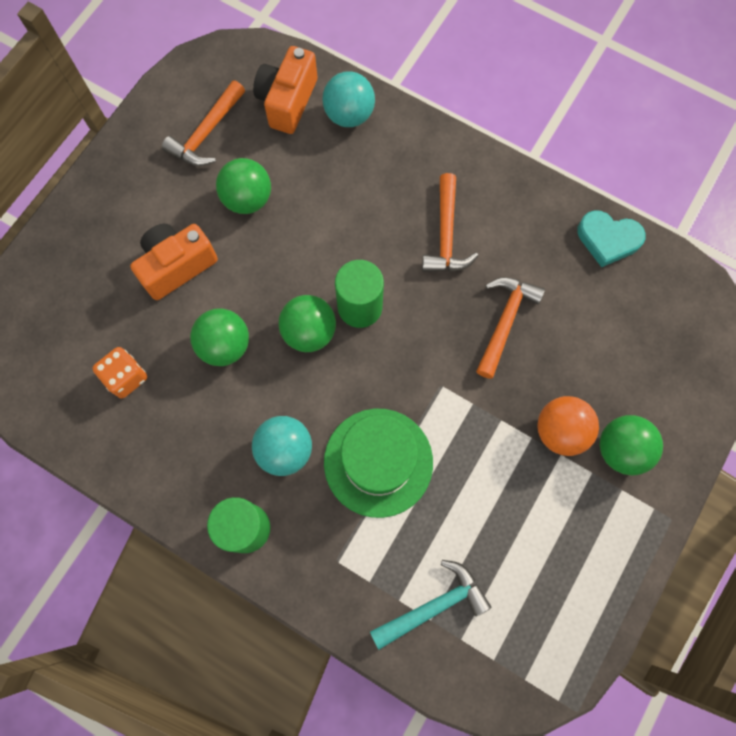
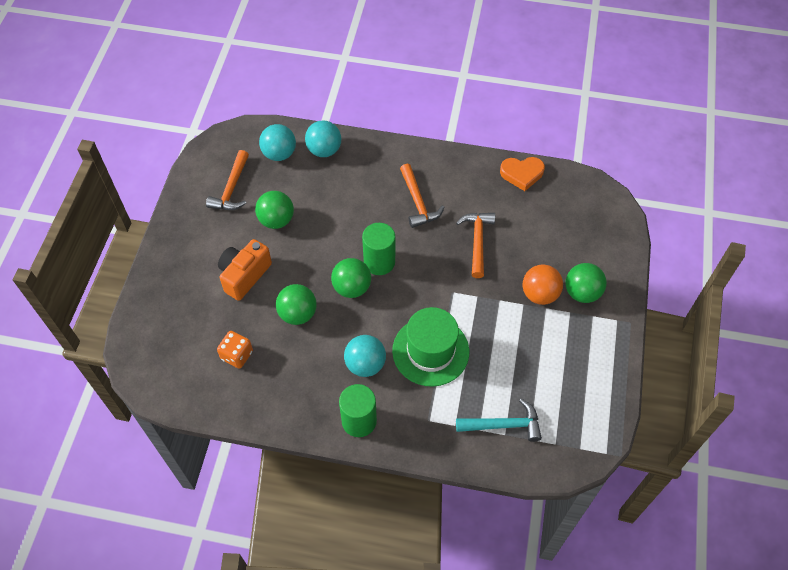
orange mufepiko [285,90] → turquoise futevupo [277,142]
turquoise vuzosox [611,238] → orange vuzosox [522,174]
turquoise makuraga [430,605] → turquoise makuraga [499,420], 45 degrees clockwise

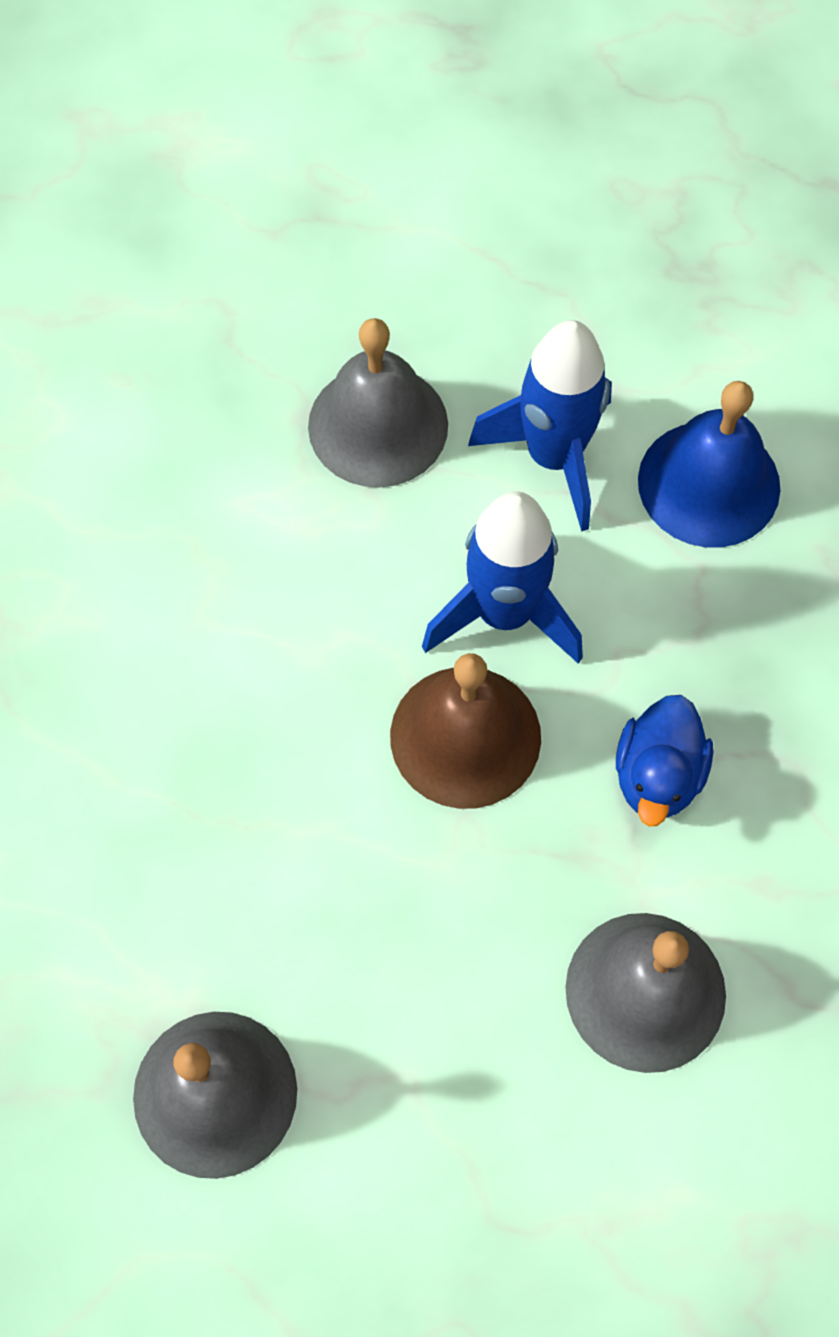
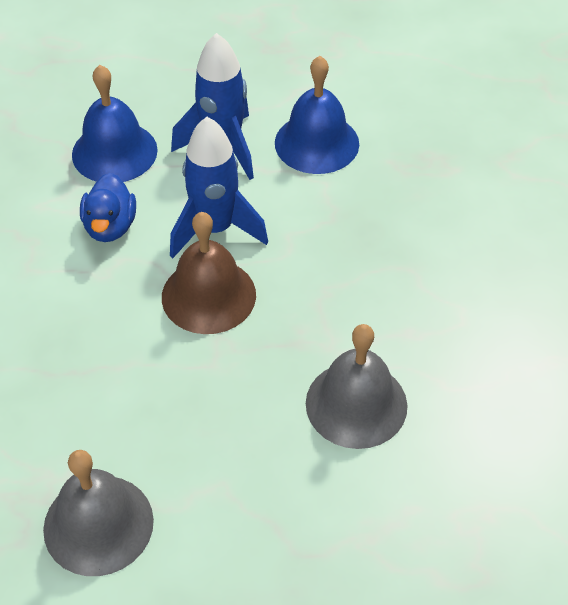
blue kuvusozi [664,760] → blue kuvusozi [108,207], moved
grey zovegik [378,403] → blue zovegik [115,123]

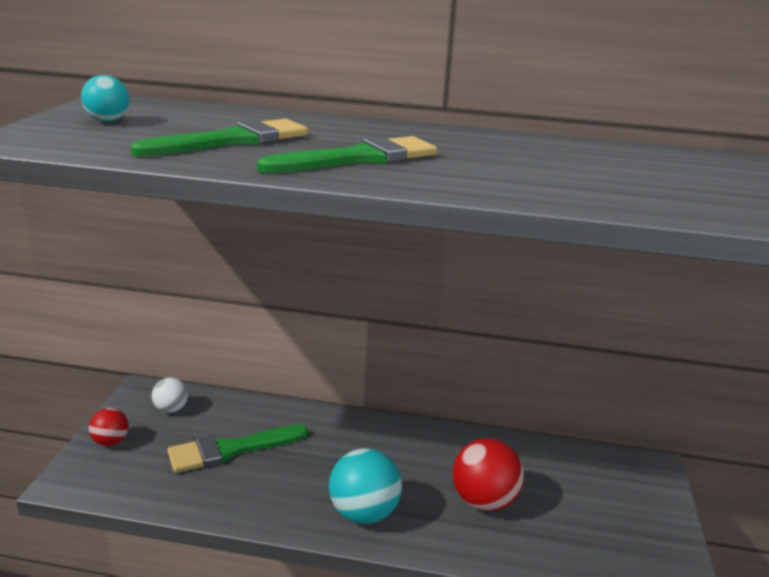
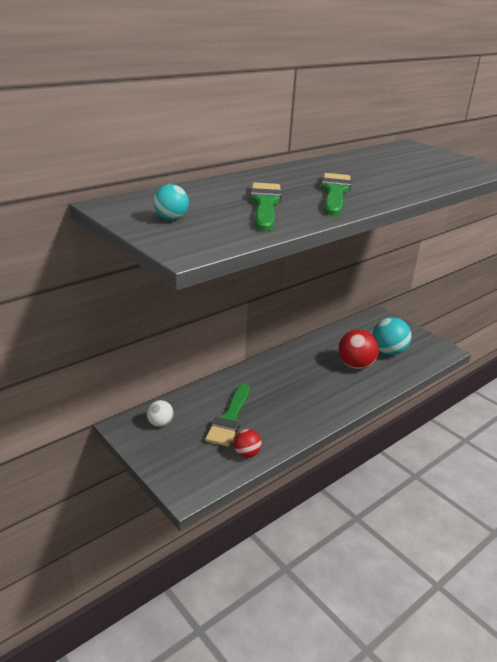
red futevupo [109,427] → red futevupo [248,443], moved
turquoise futevupo [365,486] → turquoise futevupo [392,336], moved

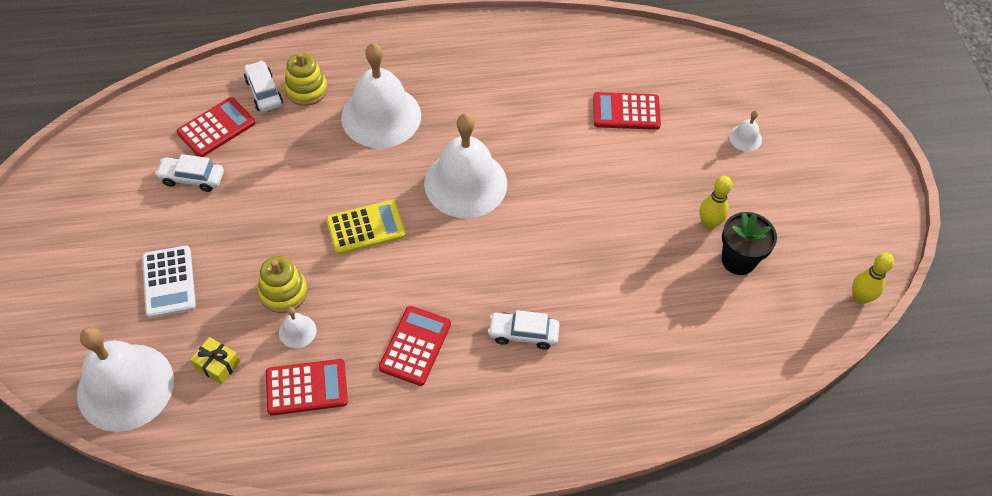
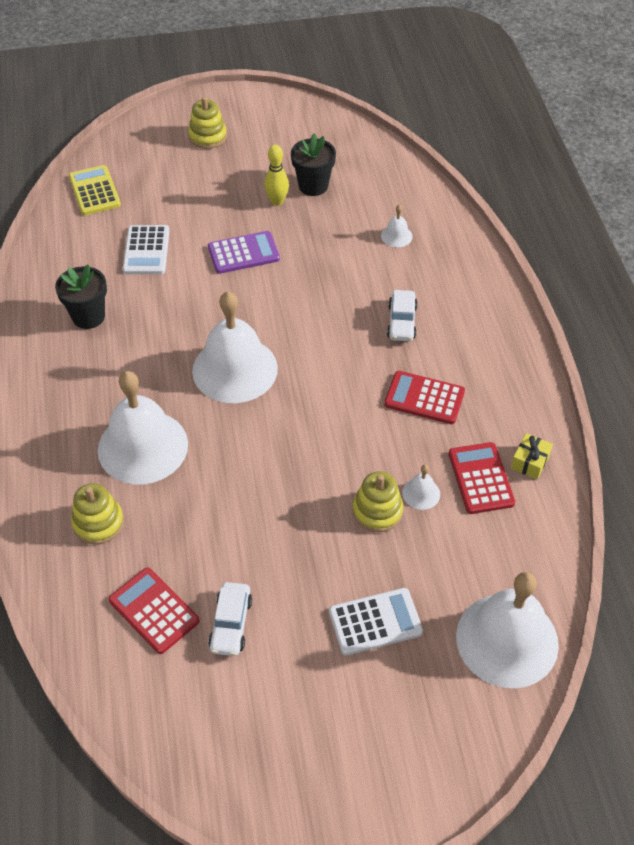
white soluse [263,86] → -
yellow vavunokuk [873,279] → -
- → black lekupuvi [81,296]
- → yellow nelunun [207,123]
- → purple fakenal [244,252]
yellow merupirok [215,361] → yellow merupirok [532,456], moved
yellow fakenal [366,227] → yellow fakenal [95,190], moved
white zovegik [745,131] → white zovegik [397,226], moved
red fakenal [627,111] → white fakenal [146,249]

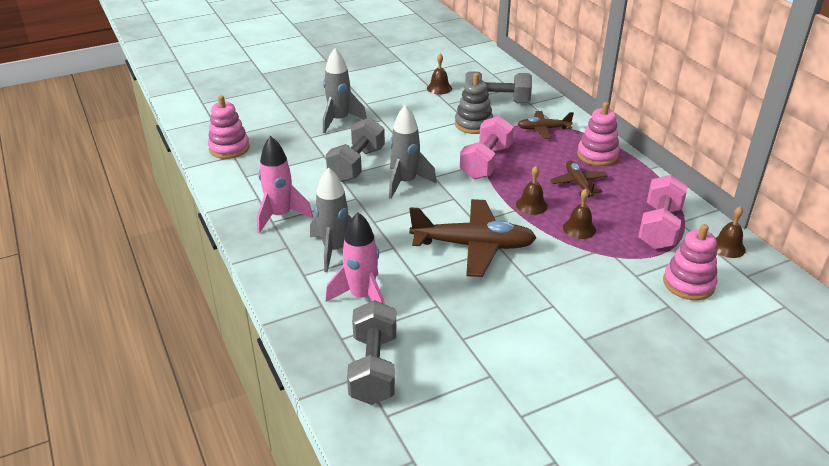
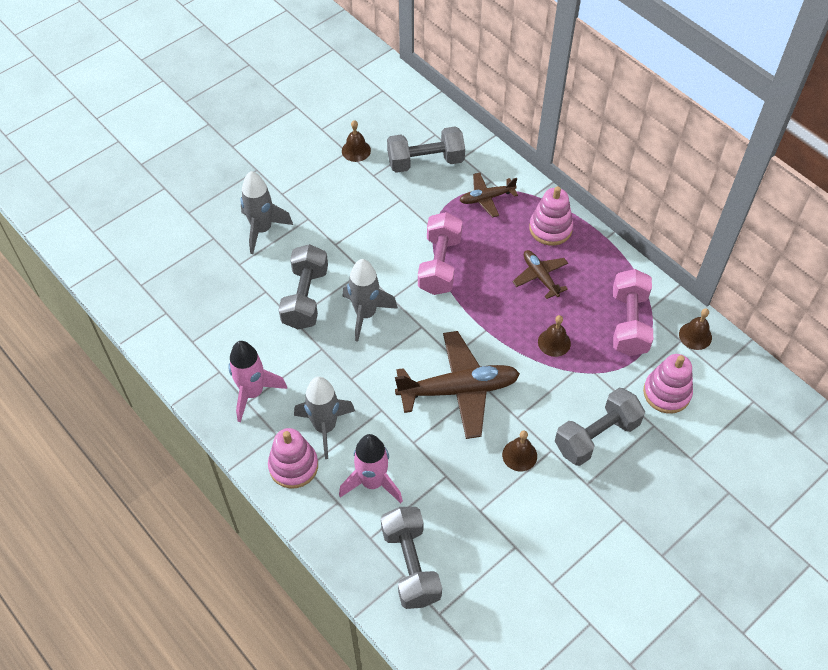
grey nelunun [474,103] → -
- → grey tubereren [600,427]
pink nelunun [229,127] → pink nelunun [293,458], moved
brown zovegik [532,190] → brown zovegik [519,450], moved

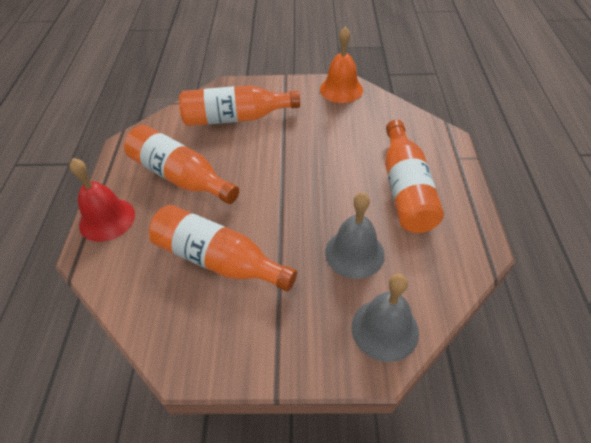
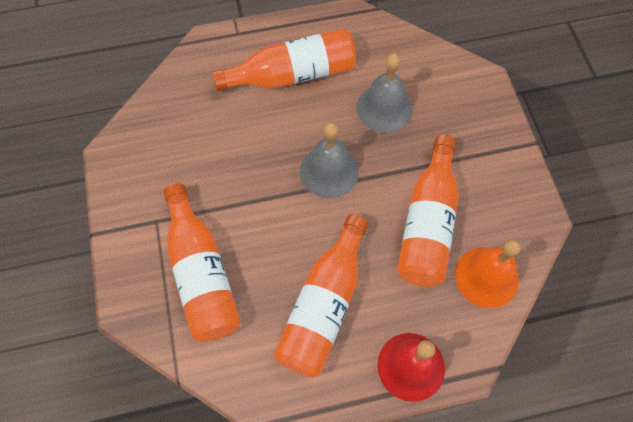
orange zovegik [341,65] → orange zovegik [488,273], moved
grey zovegik [385,318] → grey zovegik [329,160], moved

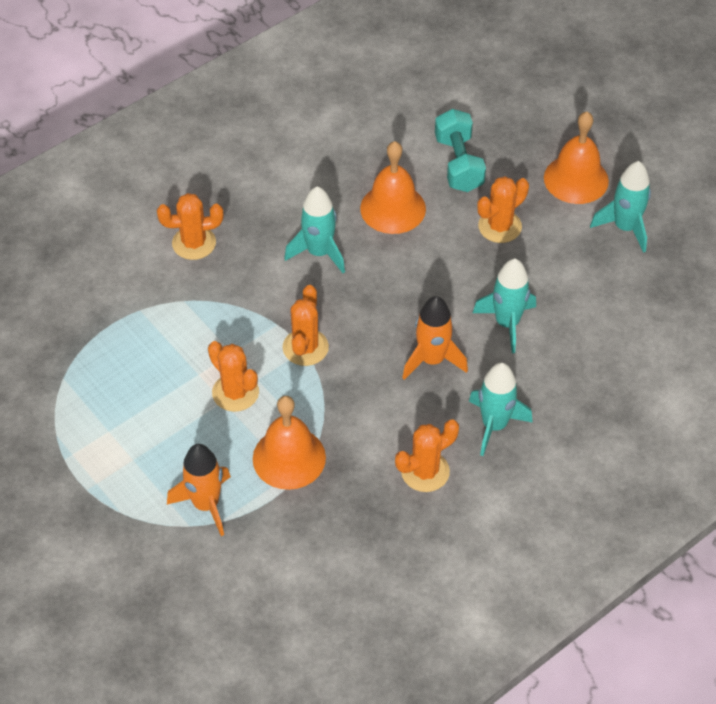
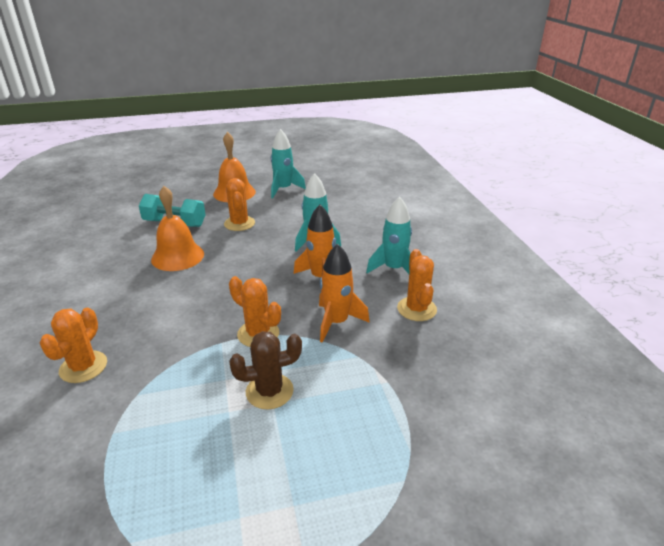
orange zovegik [289,443] → -
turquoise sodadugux [314,229] → -
orange sodadugux [199,490] → orange sodadugux [344,293], moved
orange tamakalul [233,376] → brown tamakalul [265,370]

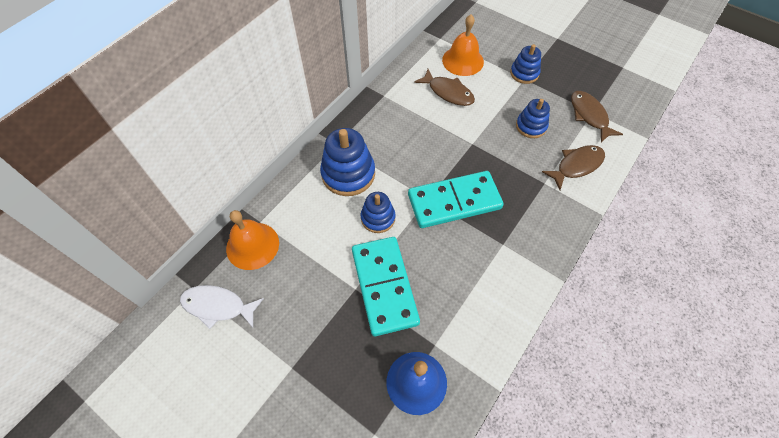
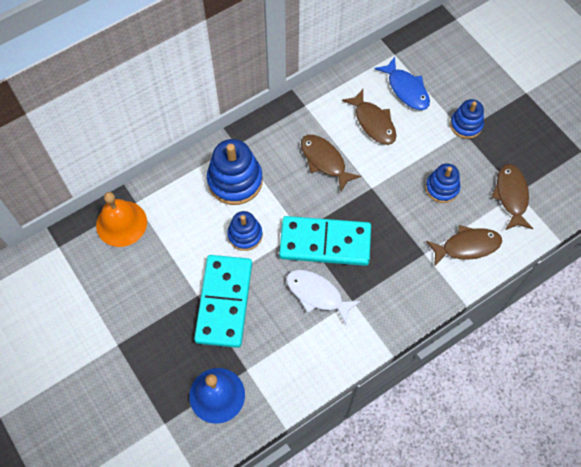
- → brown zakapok [331,163]
white zakapok [222,307] → white zakapok [323,297], moved
orange zovegik [463,45] → blue zakapok [402,83]

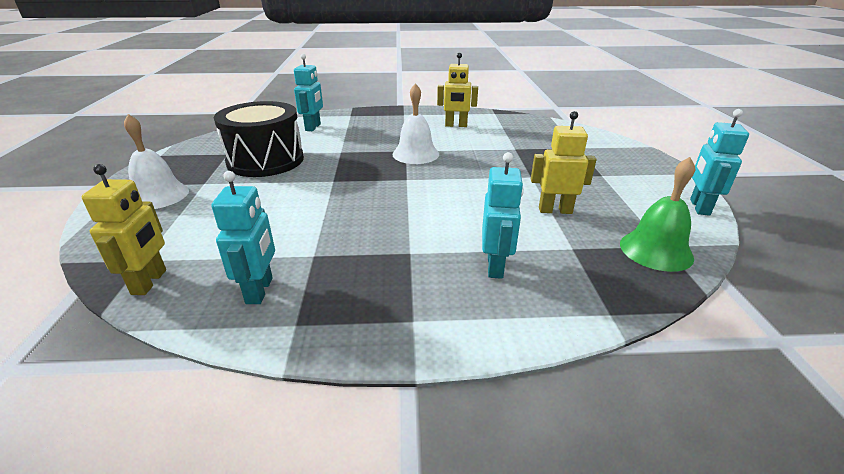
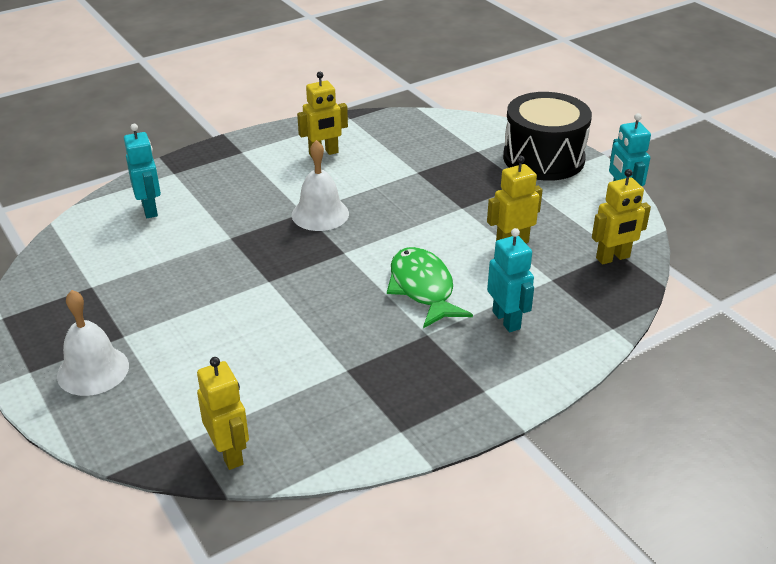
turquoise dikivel [243,237] → -
- → green zakapok [430,287]
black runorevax [259,139] → black runorevax [547,136], moved
green zovegik [657,214] → yellow dikivel [621,217]

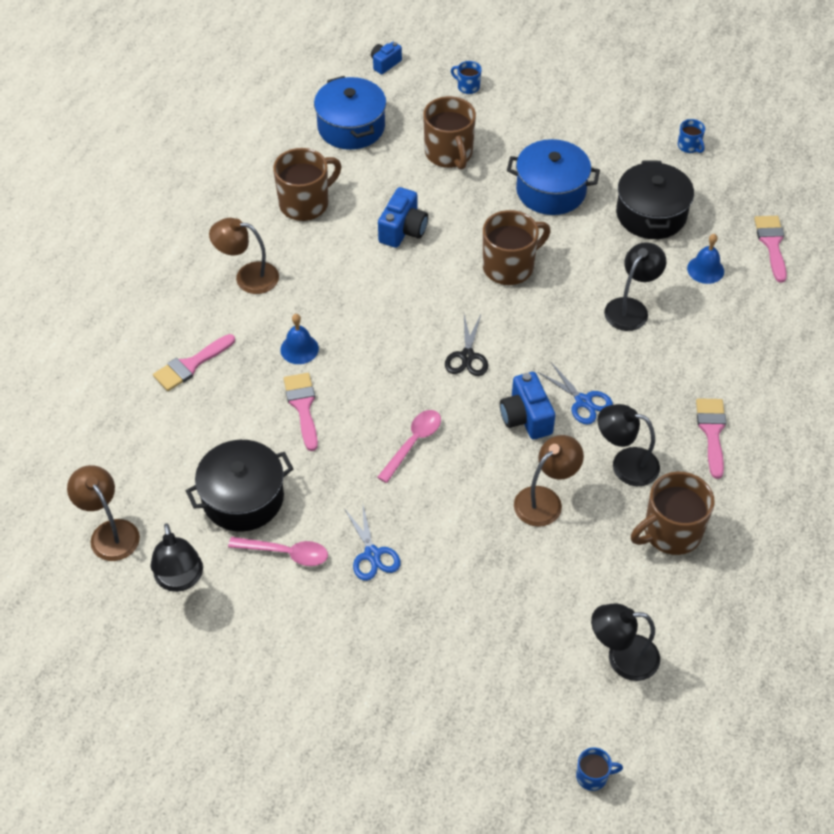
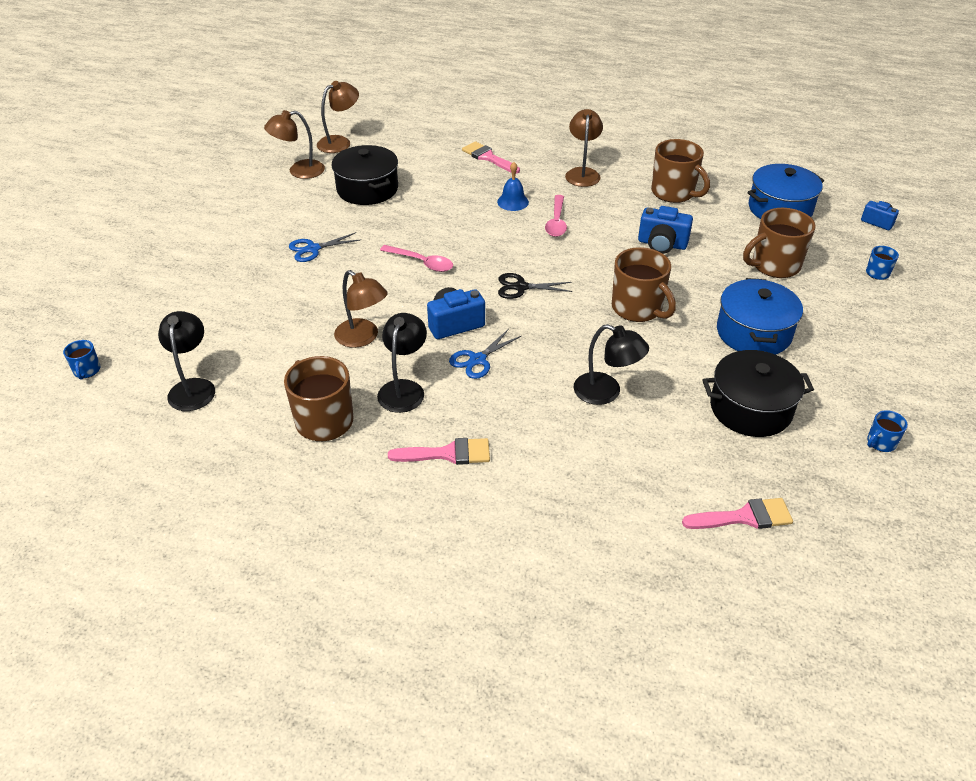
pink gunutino [301,412] → -
blue zovegik [705,259] → -
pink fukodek [278,551] → pink fukodek [556,216], moved
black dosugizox [177,557] → brown dosugizox [294,144]

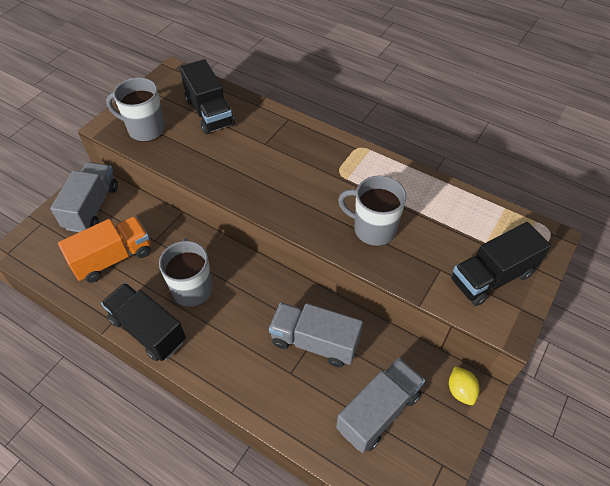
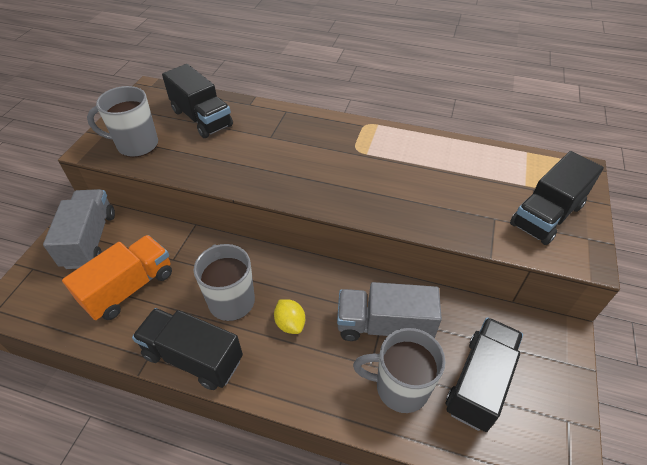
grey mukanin [372,211] → grey mukanin [399,370], moved
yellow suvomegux [464,385] → yellow suvomegux [289,316], moved
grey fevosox [380,405] → black fevosox [484,374]

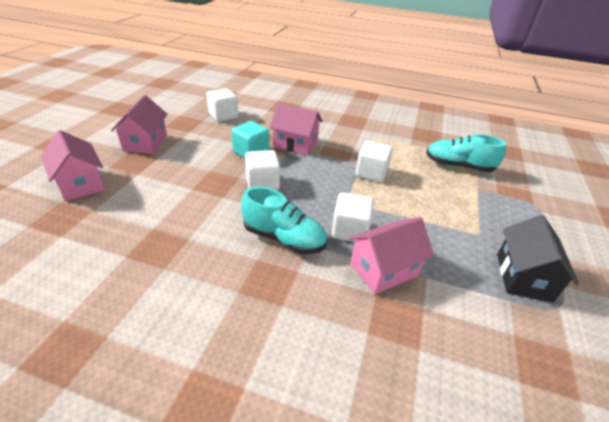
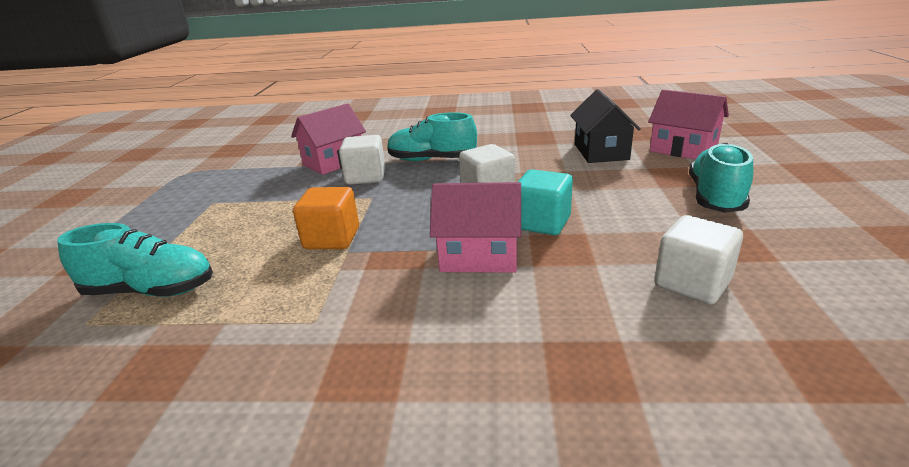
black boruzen [538,259] → black boruzen [605,126], moved
pink boruzen [139,124] → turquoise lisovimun [721,178]
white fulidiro [374,161] → orange fulidiro [326,218]

